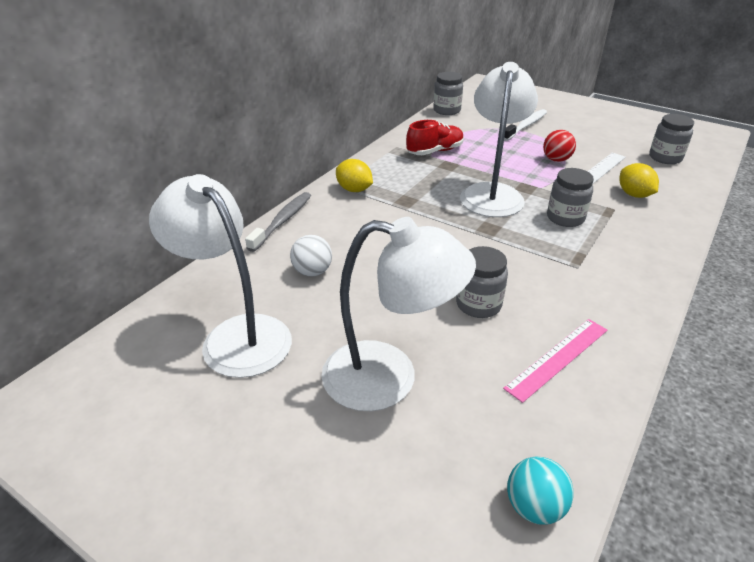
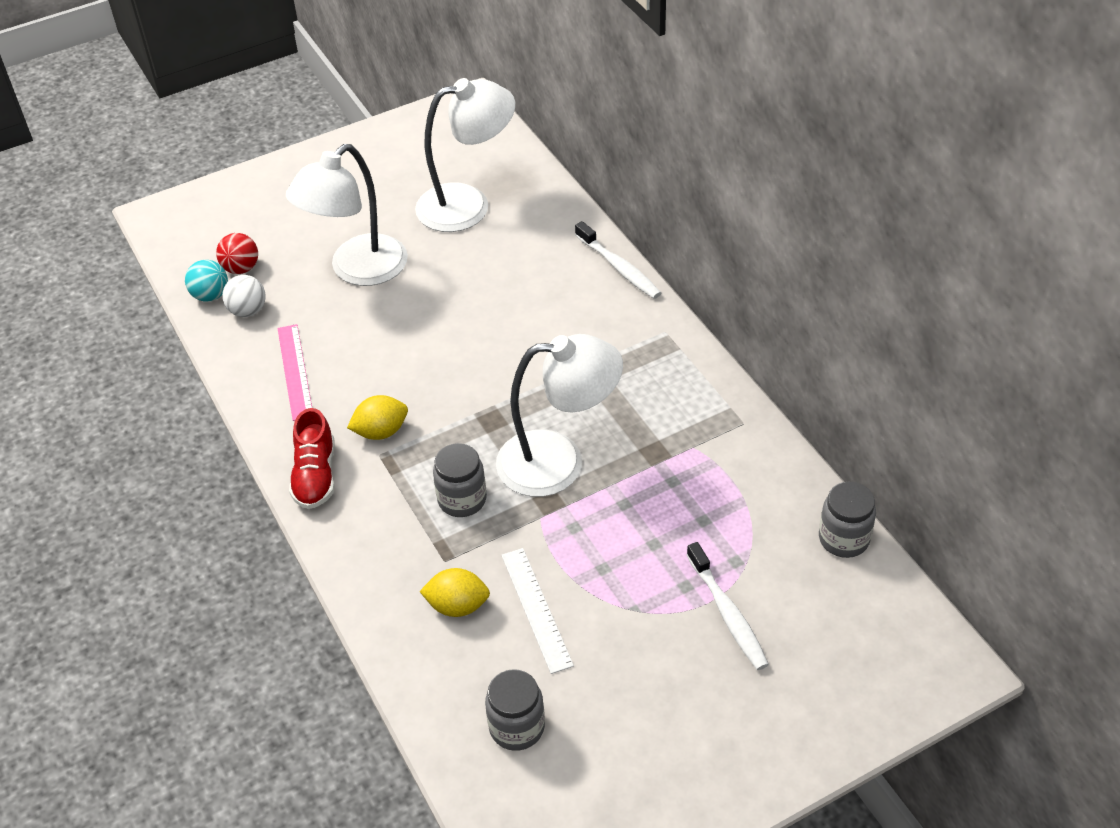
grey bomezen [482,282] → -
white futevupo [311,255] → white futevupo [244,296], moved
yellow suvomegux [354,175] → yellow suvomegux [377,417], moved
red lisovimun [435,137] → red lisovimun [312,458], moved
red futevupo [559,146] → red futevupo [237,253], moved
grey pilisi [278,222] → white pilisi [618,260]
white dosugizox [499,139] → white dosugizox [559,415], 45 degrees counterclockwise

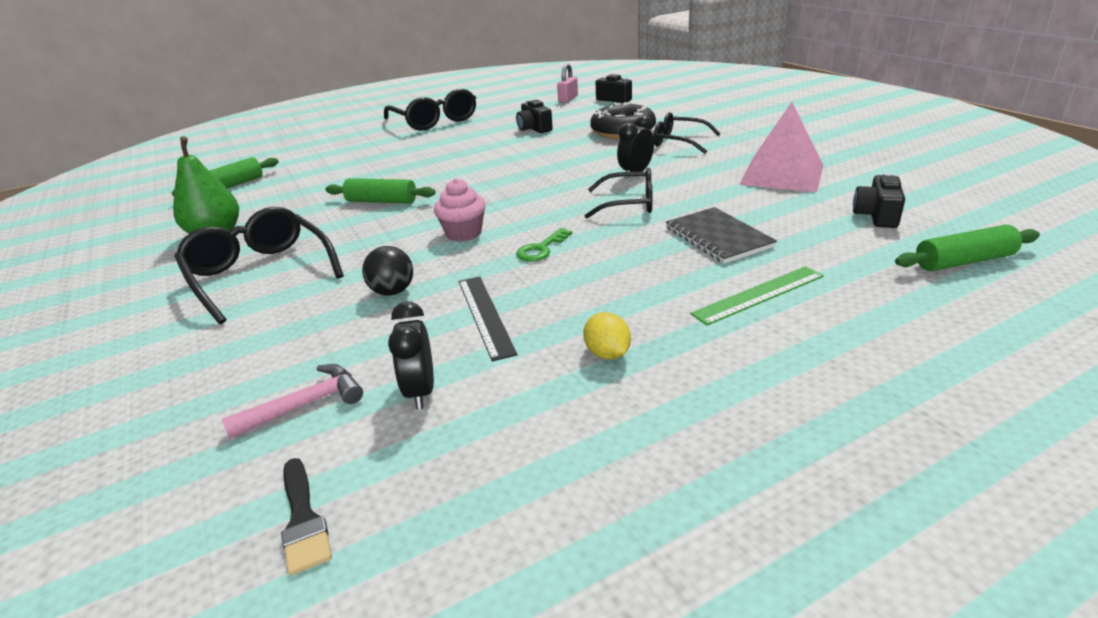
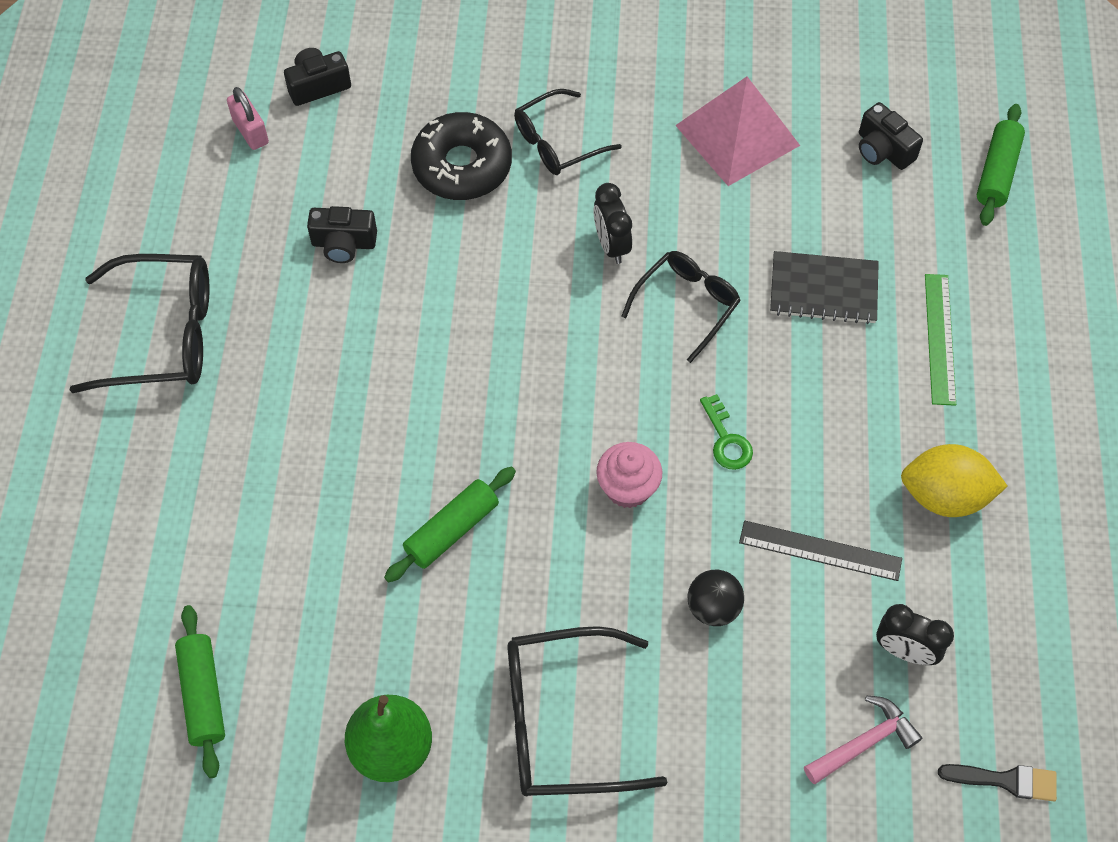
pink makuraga [292,401] → pink makuraga [863,740], 60 degrees clockwise
yellow suvomegux [607,335] → yellow suvomegux [954,480], x1.74

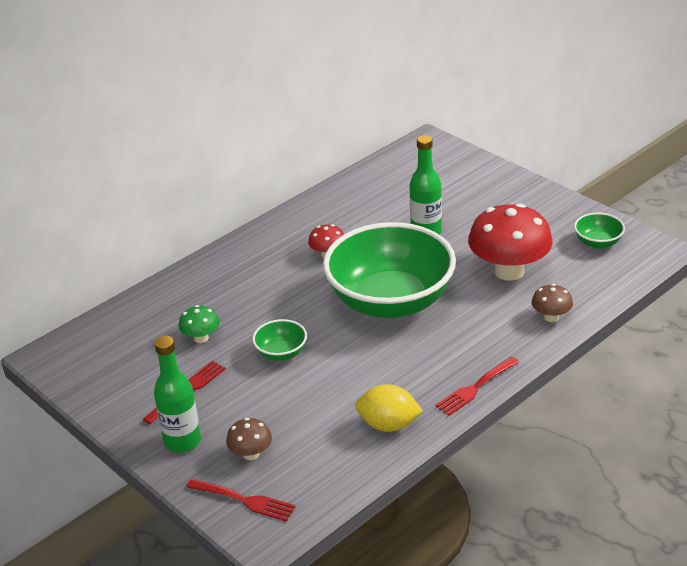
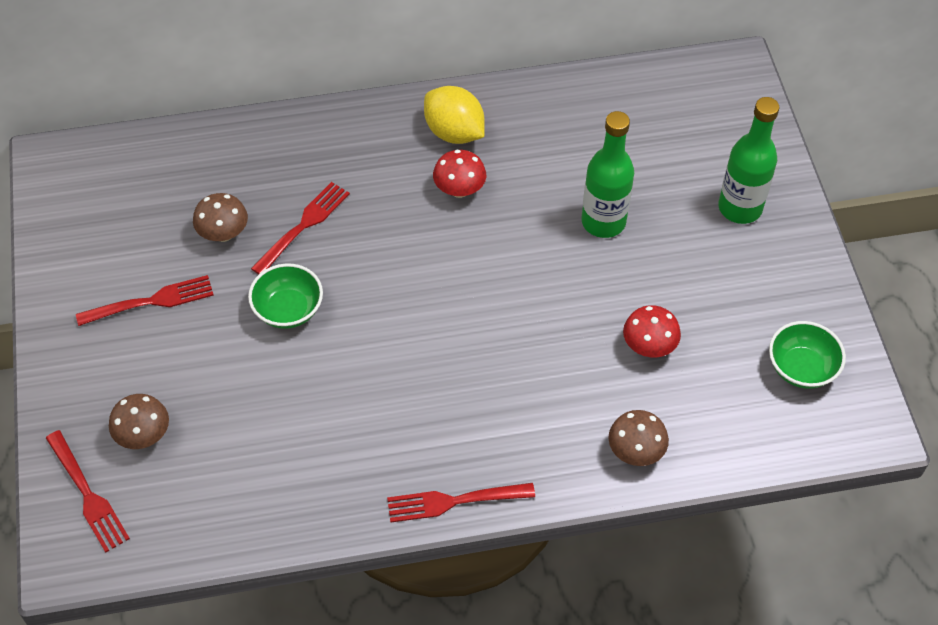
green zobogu [389,270] → -
- → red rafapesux [300,228]
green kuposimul [177,394] → green kuposimul [748,160], moved
yellow suvomegux [389,408] → yellow suvomegux [454,115], moved
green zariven [198,324] → brown zariven [220,217]
red zariven [510,242] → red zariven [652,331], x0.47

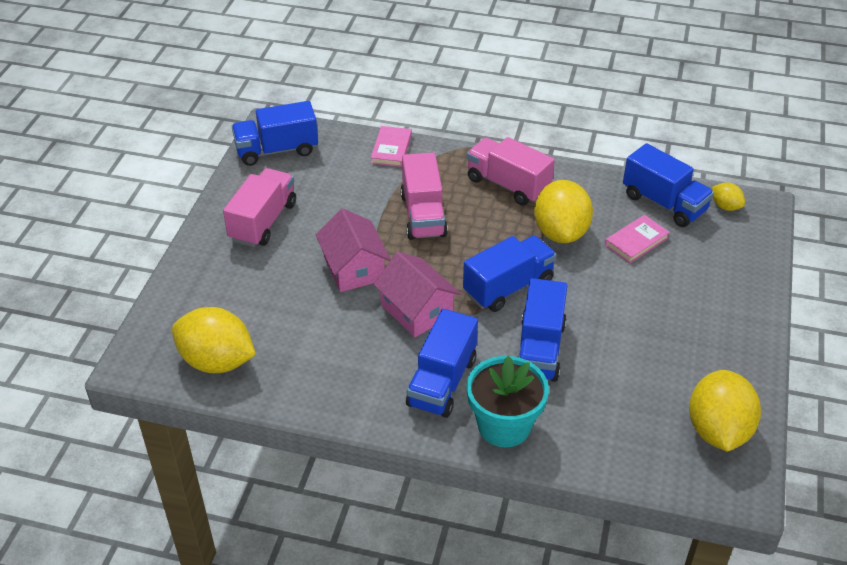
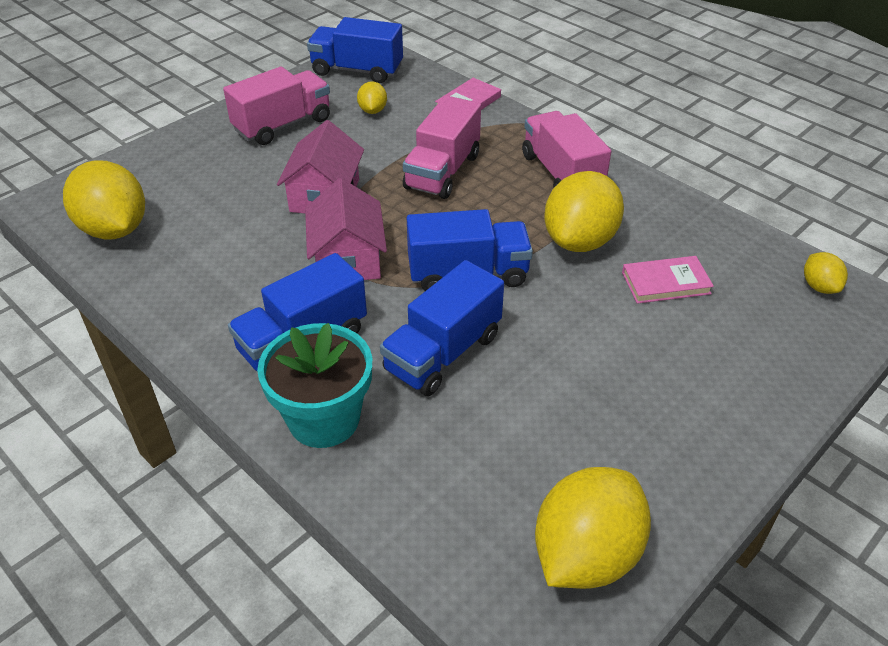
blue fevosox [668,185] → -
- → yellow suvomegux [372,97]

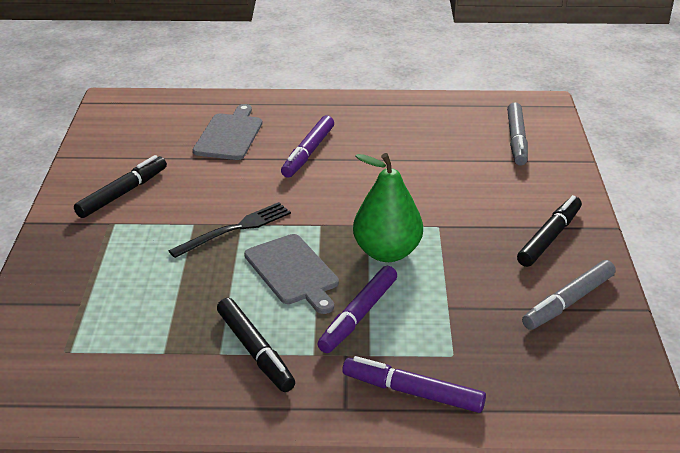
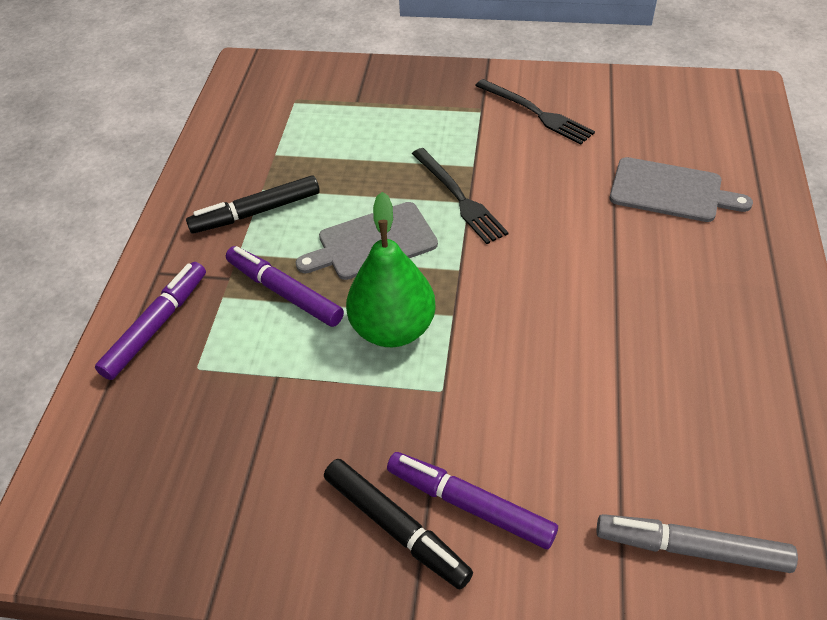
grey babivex [569,295] → -
purple babivex [307,147] → purple babivex [472,500], moved
black babivex [120,186] → black rafapesux [535,112]

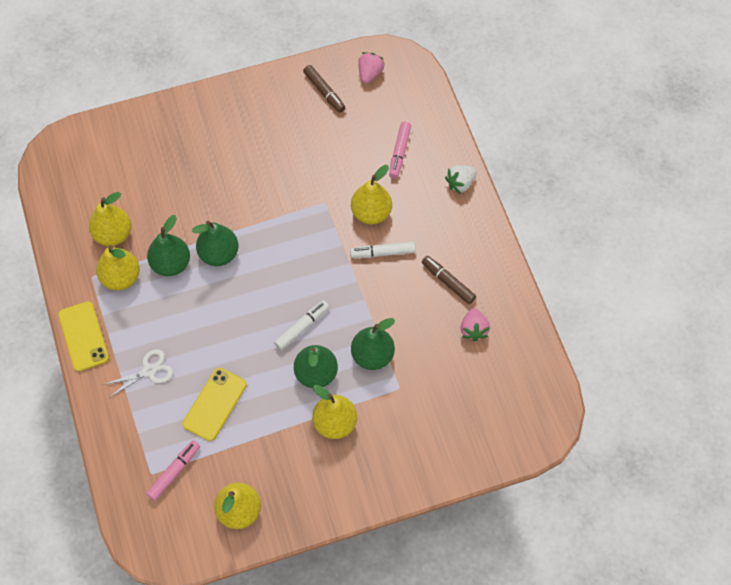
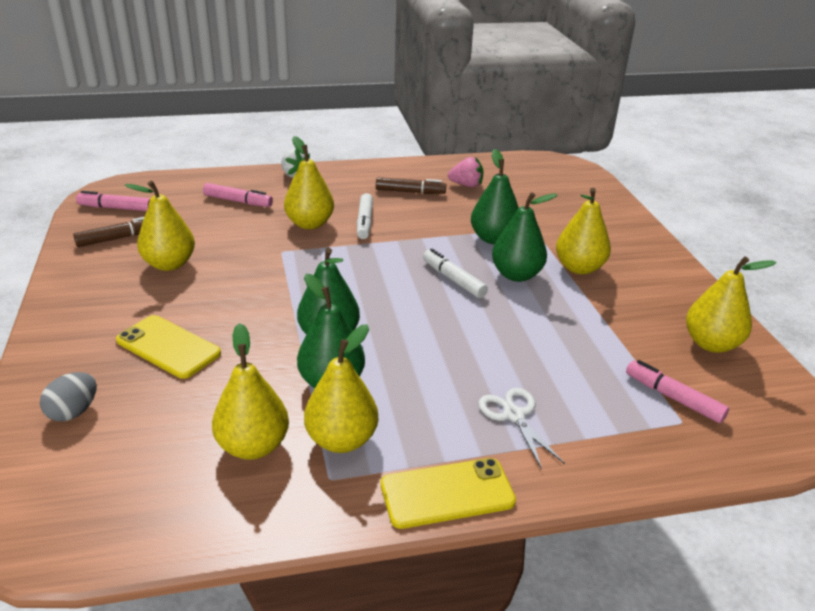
- → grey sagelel [68,397]
- → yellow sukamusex [160,226]
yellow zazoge [214,404] → yellow zazoge [168,347], moved
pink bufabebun [371,67] → pink babivex [113,201]
brown babivex [449,280] → brown babivex [411,185], 135 degrees counterclockwise

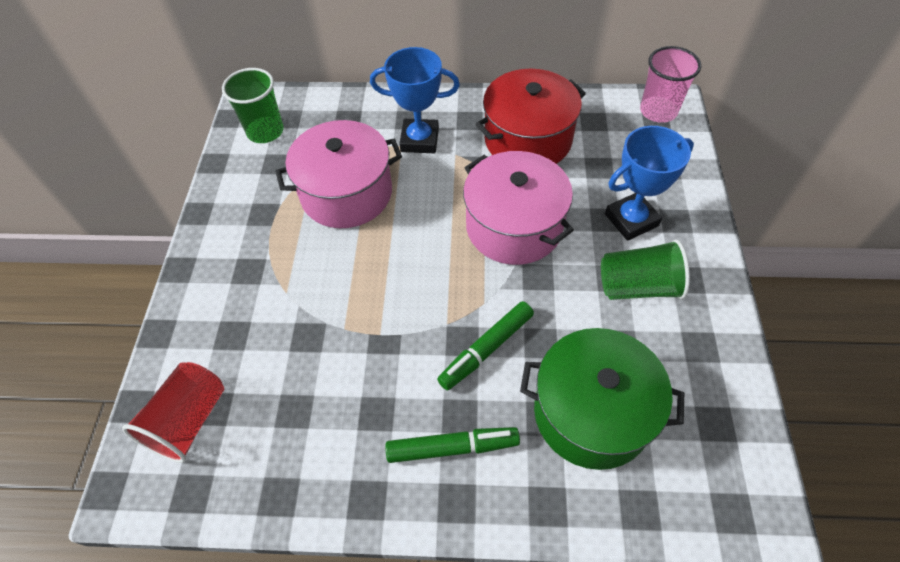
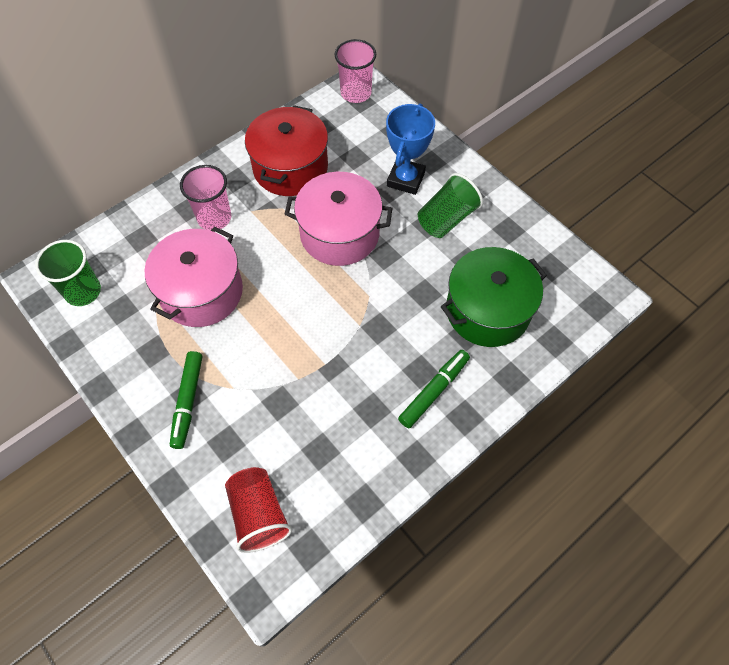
green babivex [485,345] → green babivex [186,400], moved
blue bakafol [415,100] → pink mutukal [205,197]

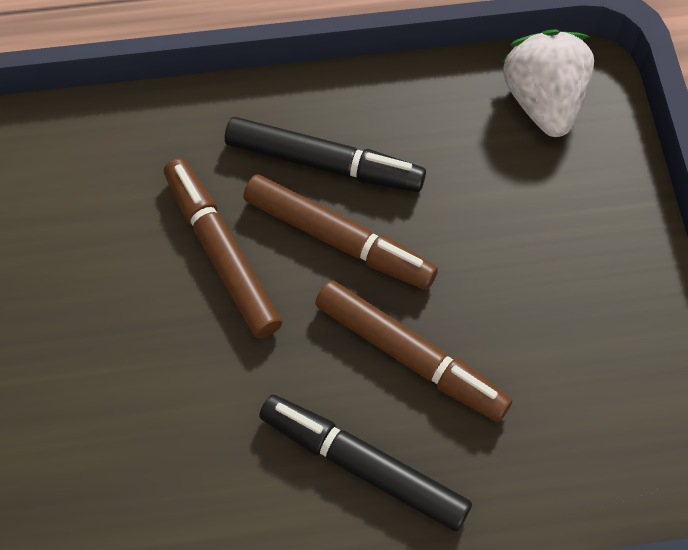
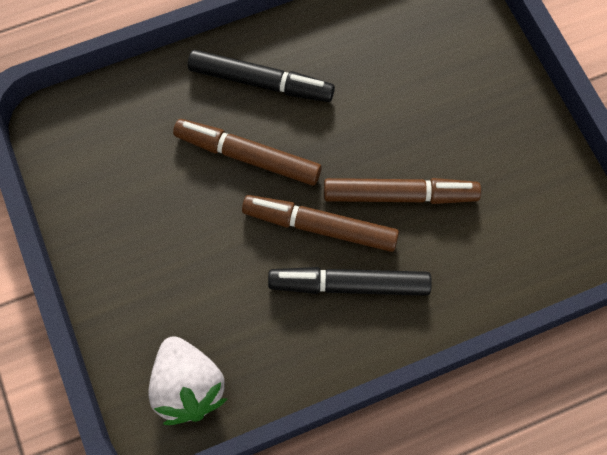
brown babivex [223,249] → brown babivex [402,191], 45 degrees counterclockwise

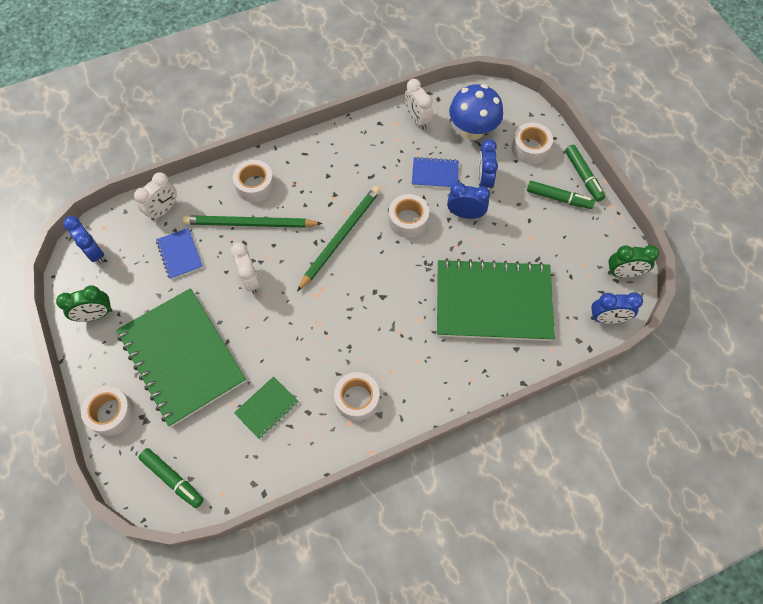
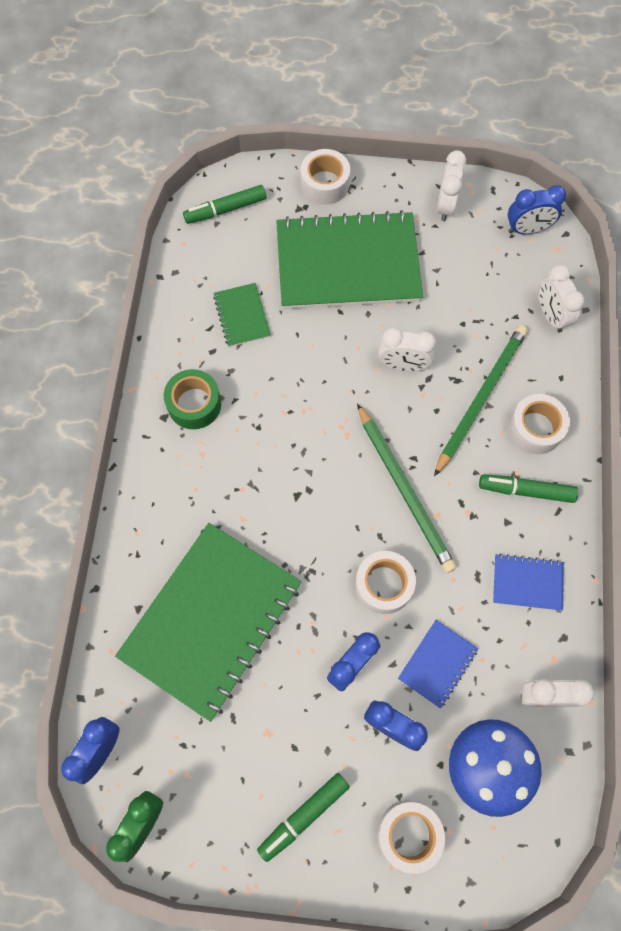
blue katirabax [179,254] → blue katirabax [528,582], moved
green babivex [585,173] → green babivex [528,489], moved
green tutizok [84,303] → white tutizok [451,185]
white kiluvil [357,396] → green kiluvil [192,399]

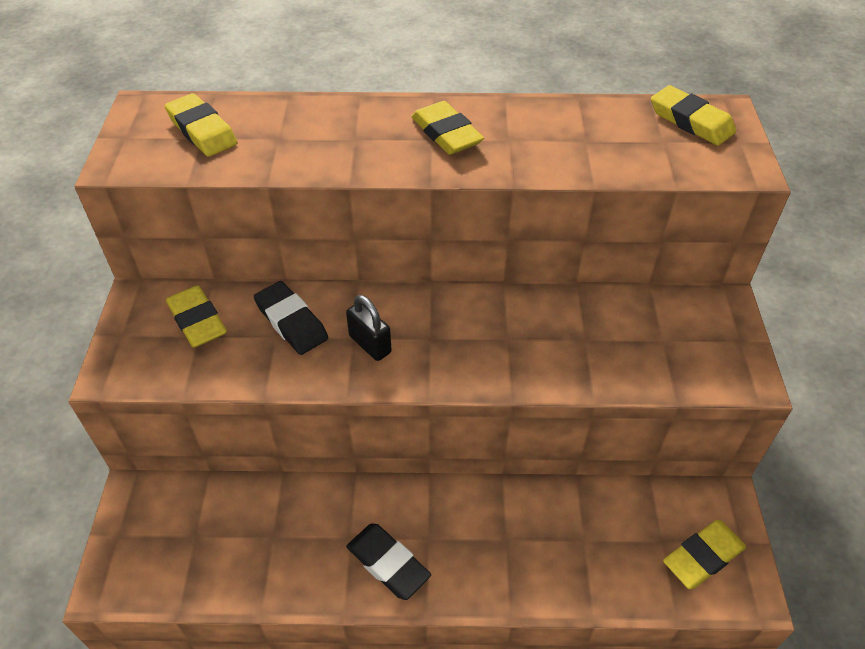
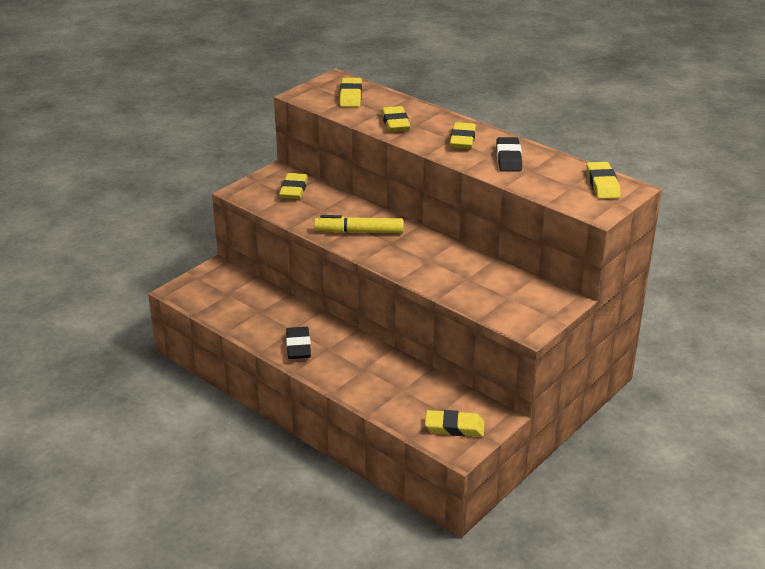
- → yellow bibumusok [395,119]
black bibumusok [291,318] → black bibumusok [509,154], moved
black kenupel [369,328] → yellow babivex [359,224]

